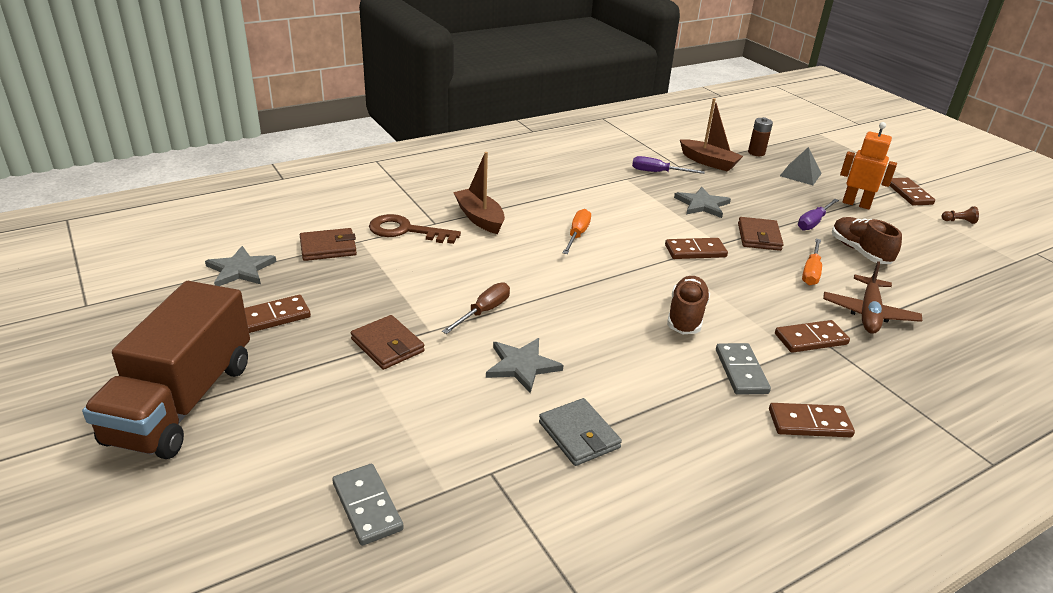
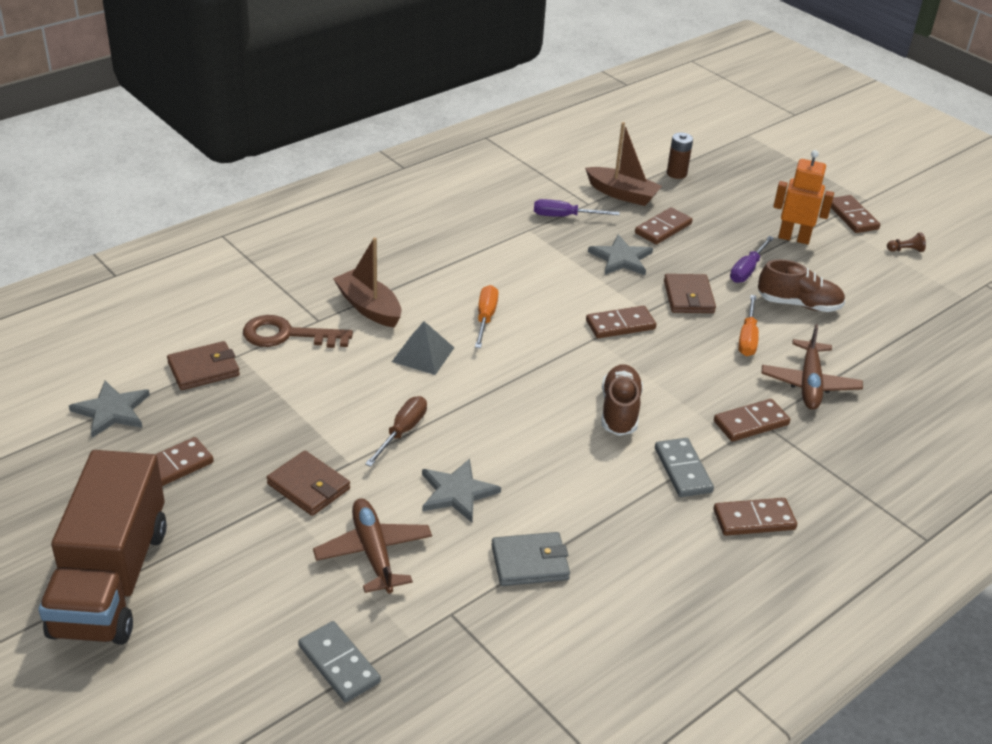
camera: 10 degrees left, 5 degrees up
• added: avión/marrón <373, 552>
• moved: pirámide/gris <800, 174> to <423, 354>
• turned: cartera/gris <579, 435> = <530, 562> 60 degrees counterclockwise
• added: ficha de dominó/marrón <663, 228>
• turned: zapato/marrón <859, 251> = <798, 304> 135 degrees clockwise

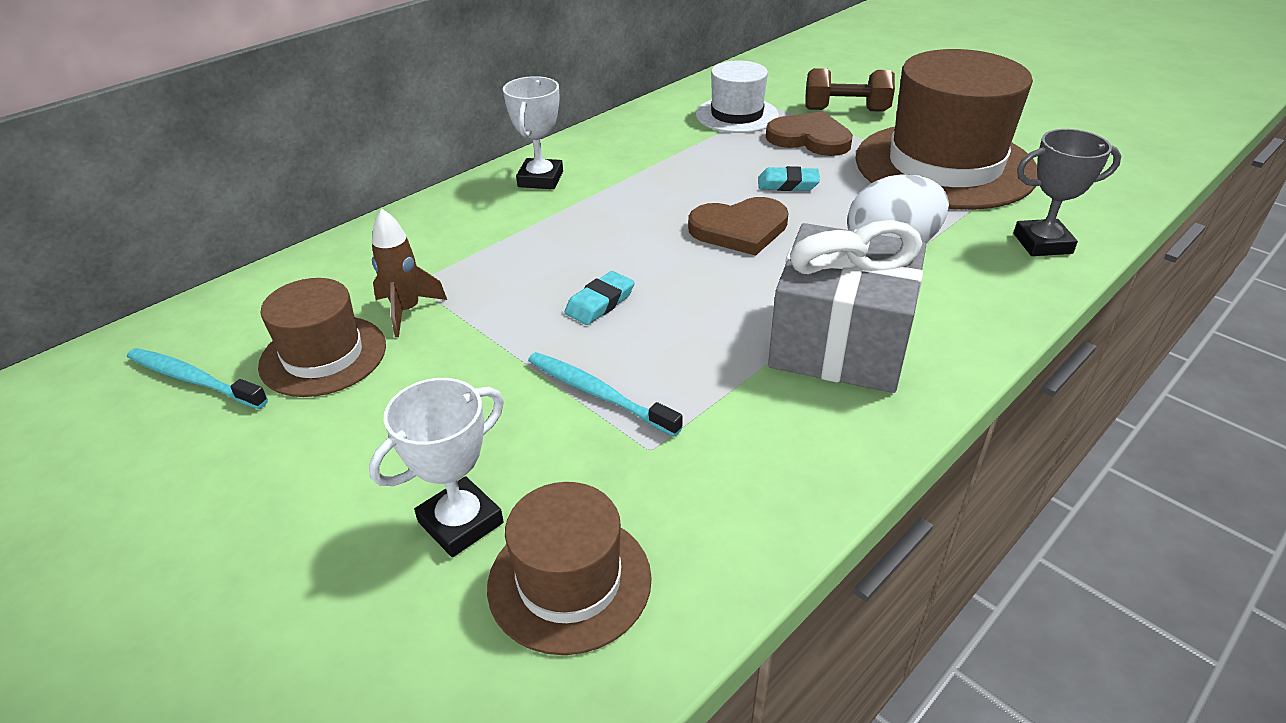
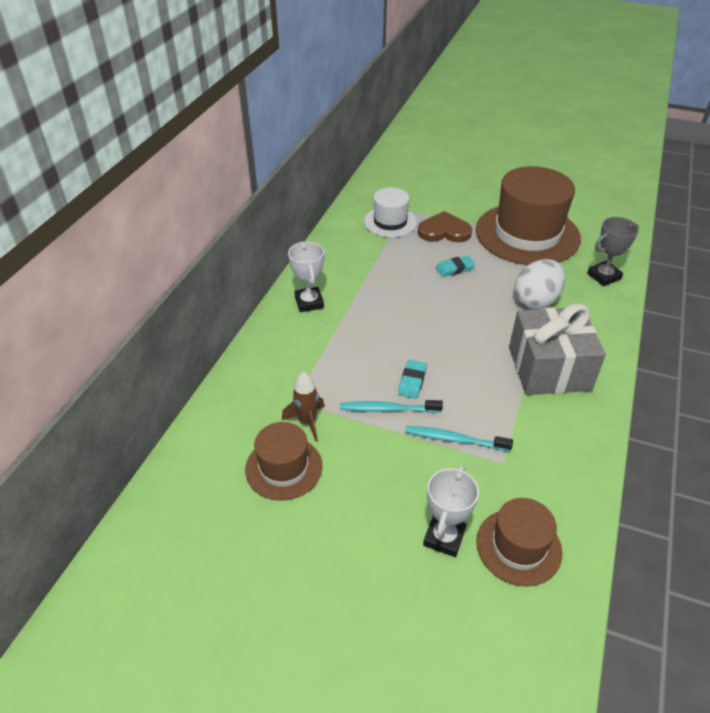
camera: 25 degrees left, 5 degrees up
• moved: cepillo de dientes/turquesa <194, 379> to <388, 409>
• removed: corazón/marrón <740, 229>
• removed: mancuerna/marrón <846, 110>

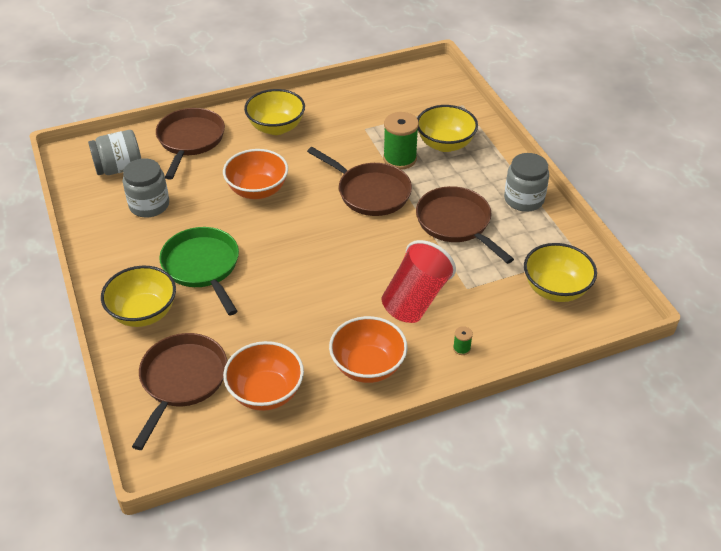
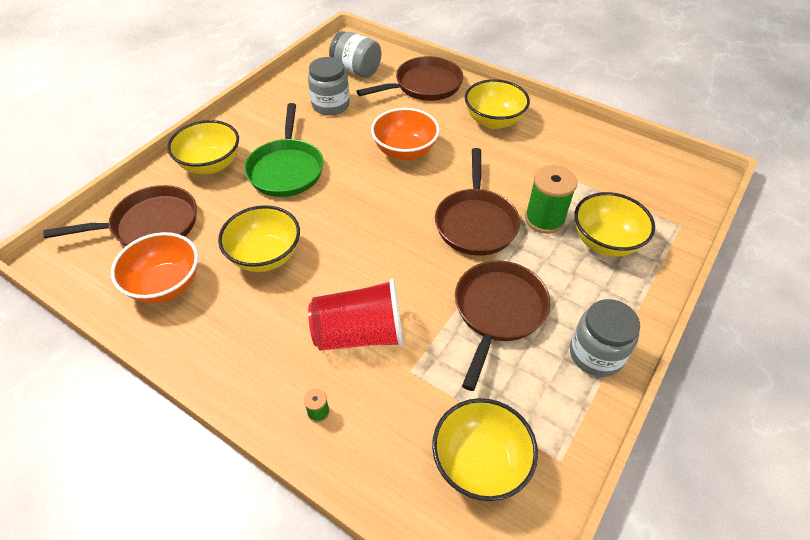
camera: 55 degrees right, 5 degrees up
• added: cuenco/amarillo <265, 256>
• turned: sartén/verde <203, 267> = <286, 169> 150 degrees clockwise
• removed: cuenco/naranja <368, 366>

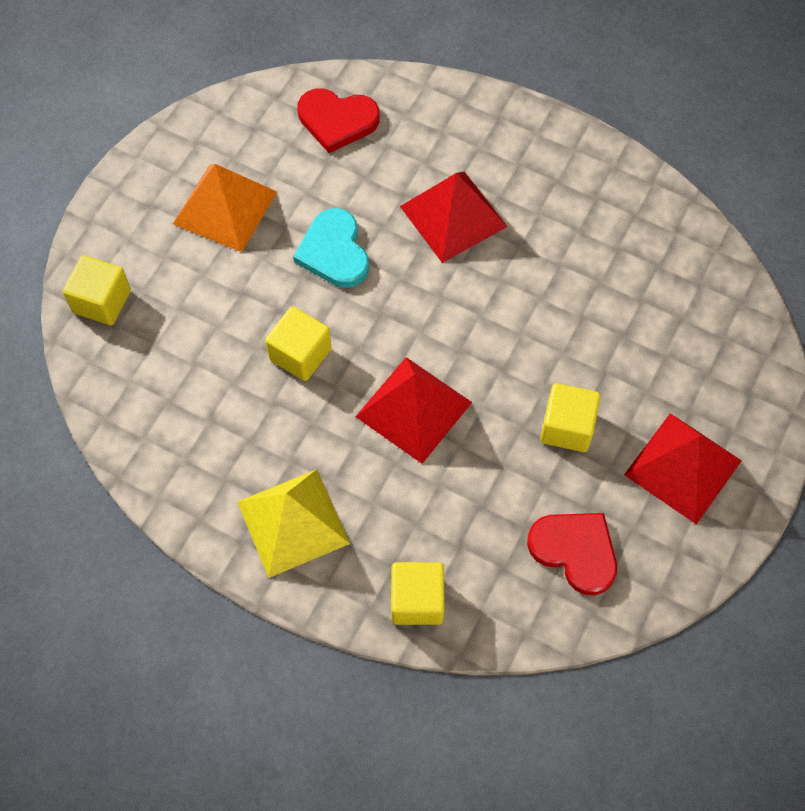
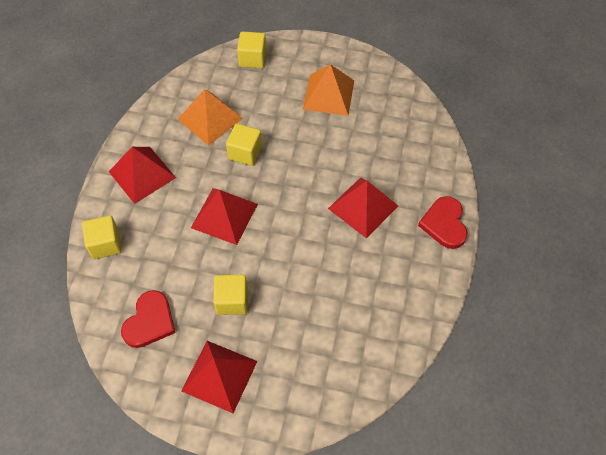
camera: 75 degrees right, 5 degrees down
• recoloured: pirámide/amarillo <293, 522> to pirámide/rojo <142, 174>
• added: pirámide/naranja <210, 118>
• moved: corazón/rojo <337, 120> to <444, 224>
• removed: corazón/turquesa <334, 252>

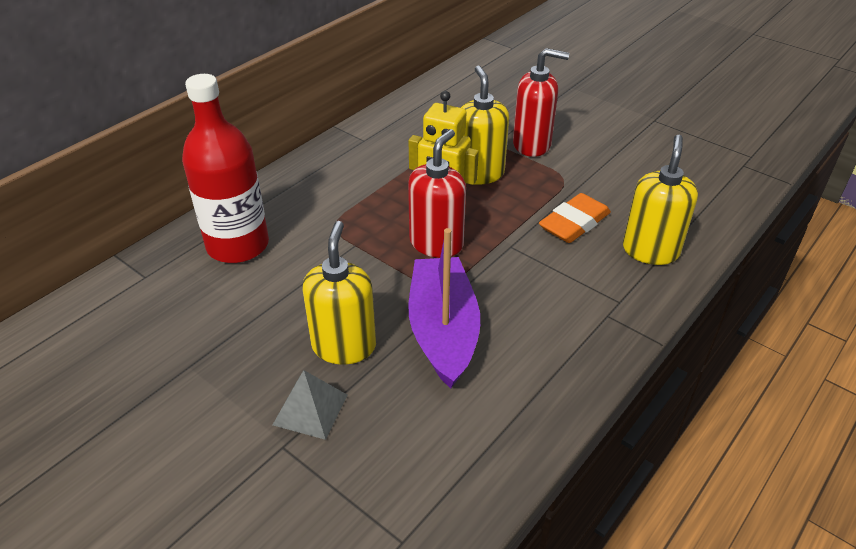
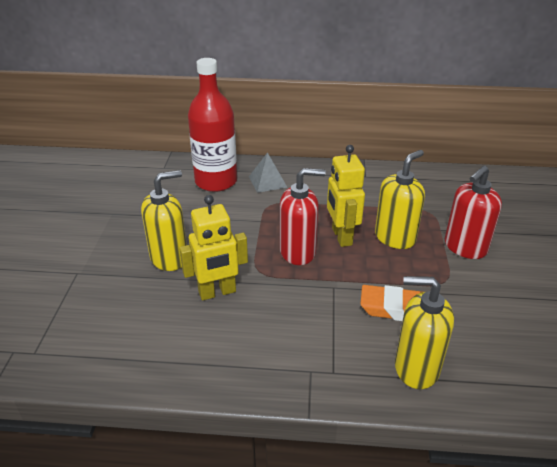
camera: 55 degrees right, 5 degrees down
• replaced: barco/morado <443, 331> to robot/amarillo <217, 292>
• moved: pirámide/gris <310, 409> to <267, 181>
• turned: dispensador de jabón/amarillo <650, 250> = <416, 368> 150 degrees counterclockwise
• turned: dispensador de jabón/rojo <532, 145> = <465, 247> 75 degrees clockwise

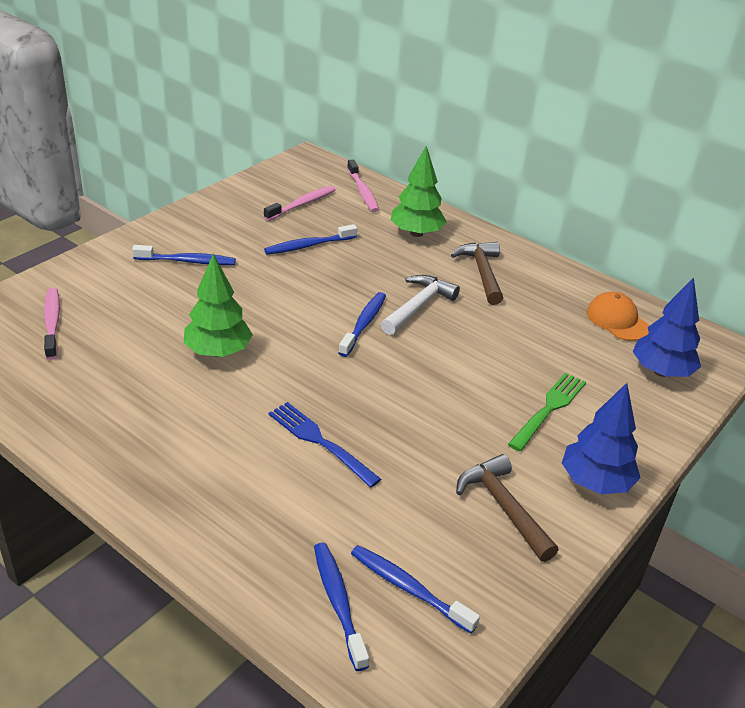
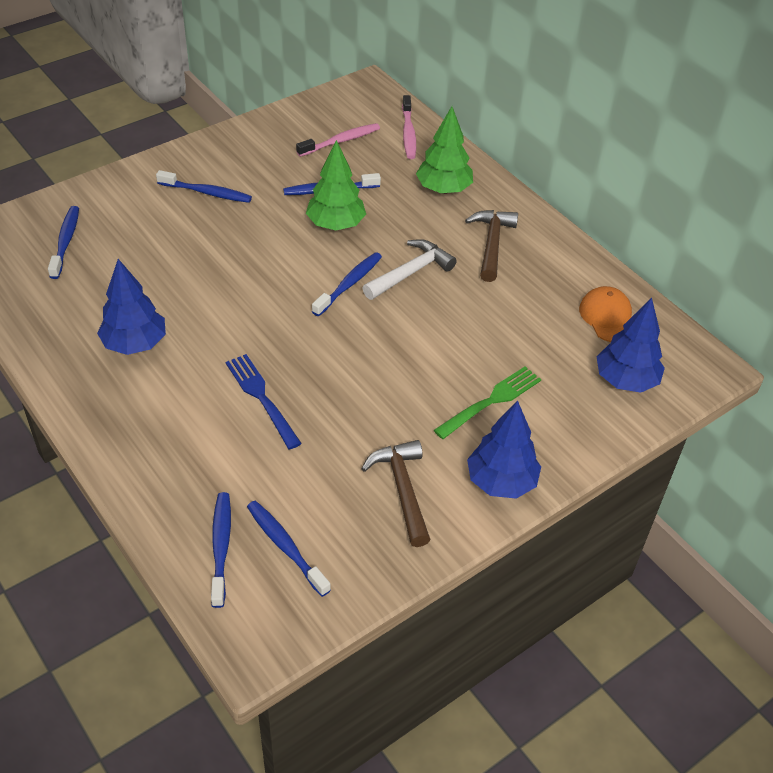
camera: 15 degrees right, 10 degrees up
• recoloured: cepillo de dientes/rosa <52, 323> to cepillo de dientes/azul <66, 242>
• added: árbol/azul <135, 344>
• moved: árbol/verde <218, 352> to <335, 224>

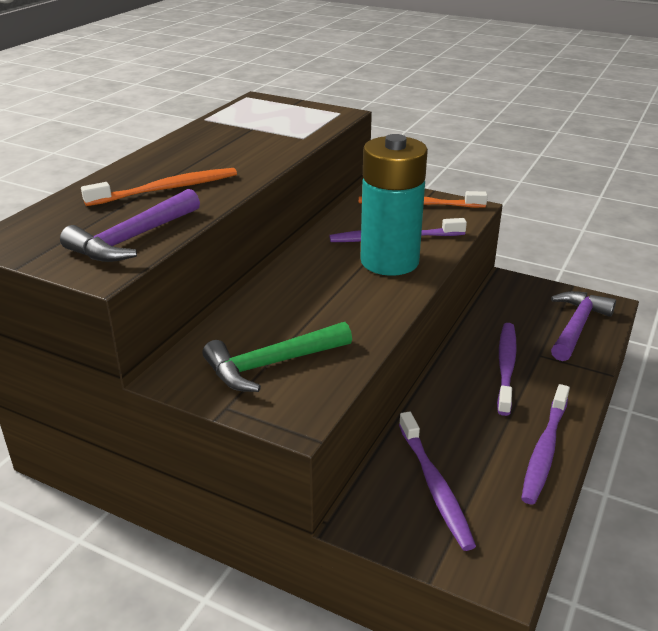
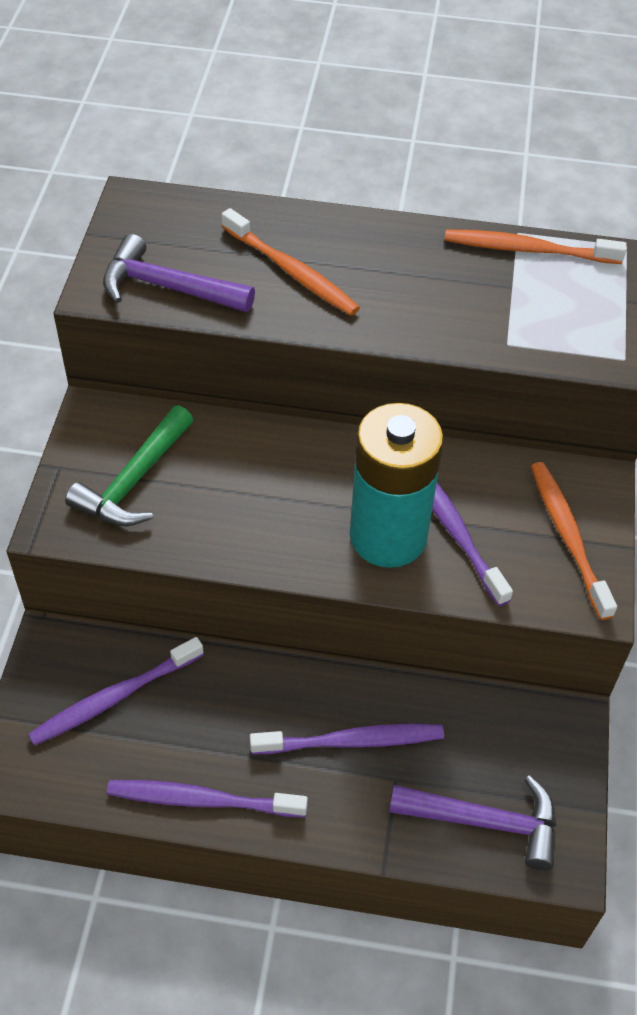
camera: 70 degrees right, 20 degrees up
• turned: martillo/verde <271, 365> = <134, 481> 105 degrees counterclockwise
• added: cepillo de dientes/naranja <527, 249>

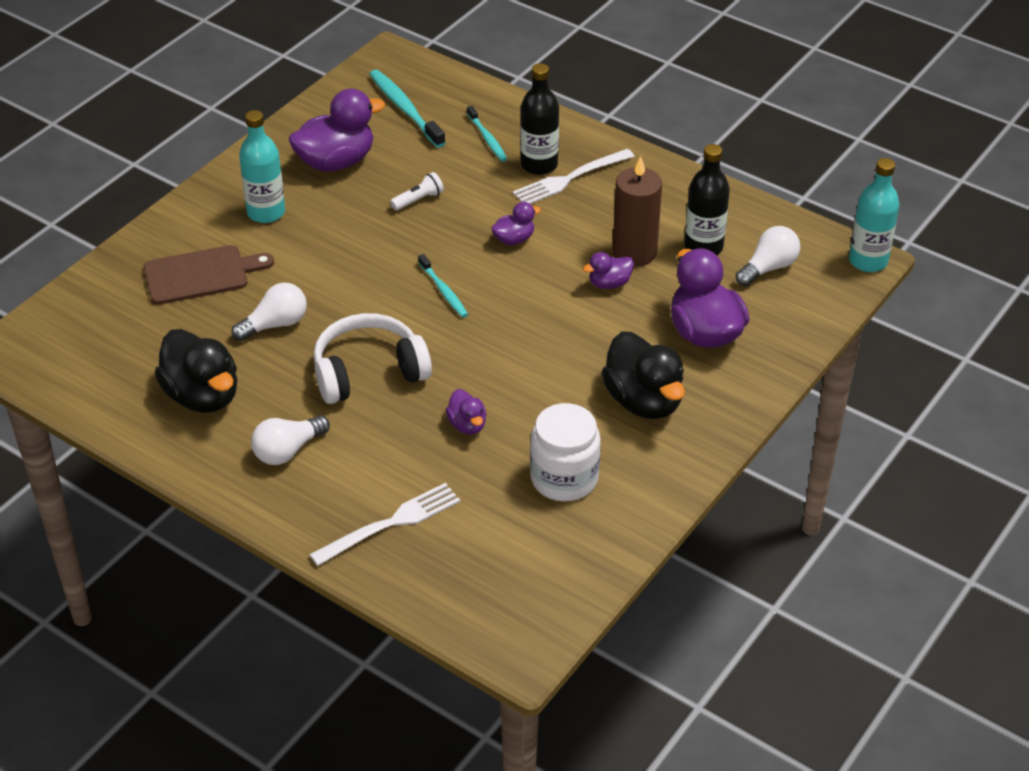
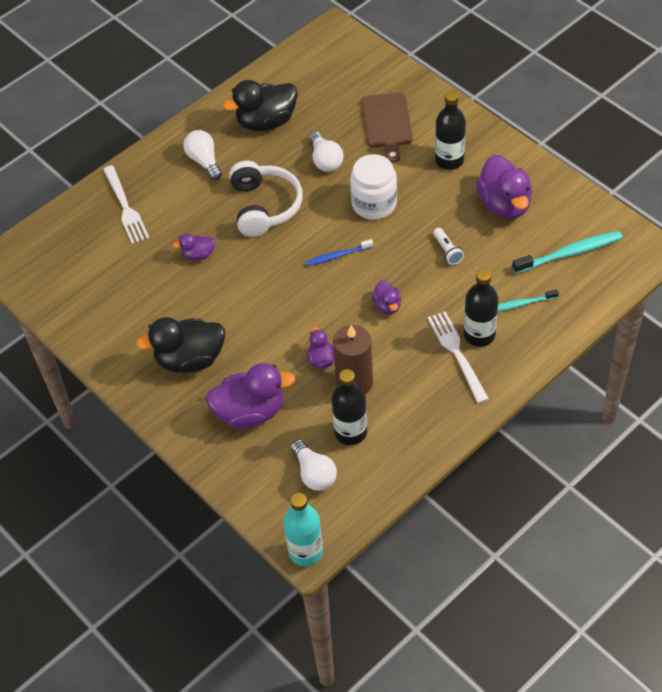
camera: 105 degrees right, 10 degrees up
• recoloured: cepillo de dientes/turquesa <443, 291> to cepillo de dientes/azul <337, 256>
• moved: tarro/blanco <564, 478> to <374, 204>
• recoloured: botella/turquesa <266, 212> to botella/negro <449, 160>

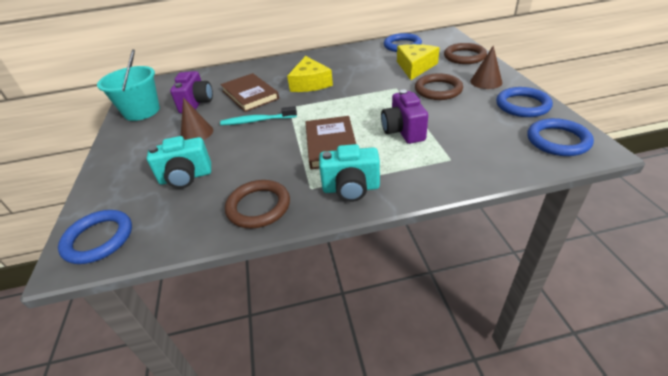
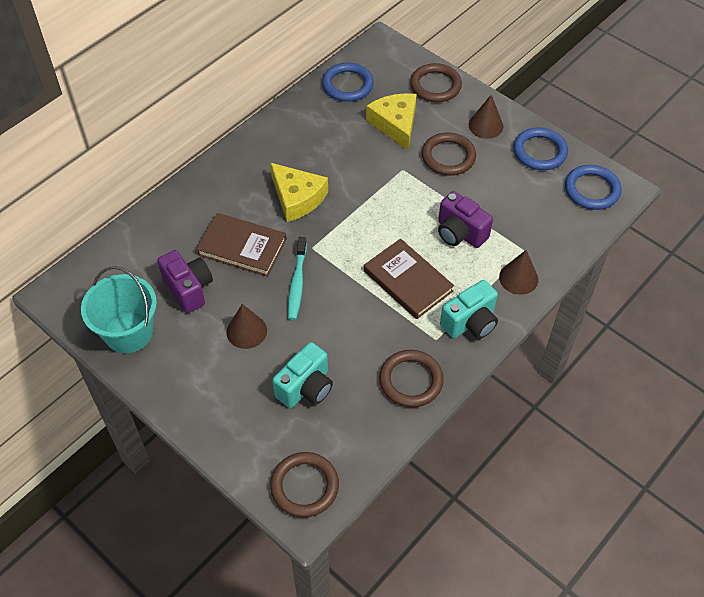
camera: 40 degrees left, 15 degrees up
• recoloured: anillo/azul <98, 239> to anillo/marrón <304, 486>
• turned: cepillo de dientes/turquesa <257, 121> = <297, 283> 45 degrees counterclockwise
• added: cono/marrón <518, 278>

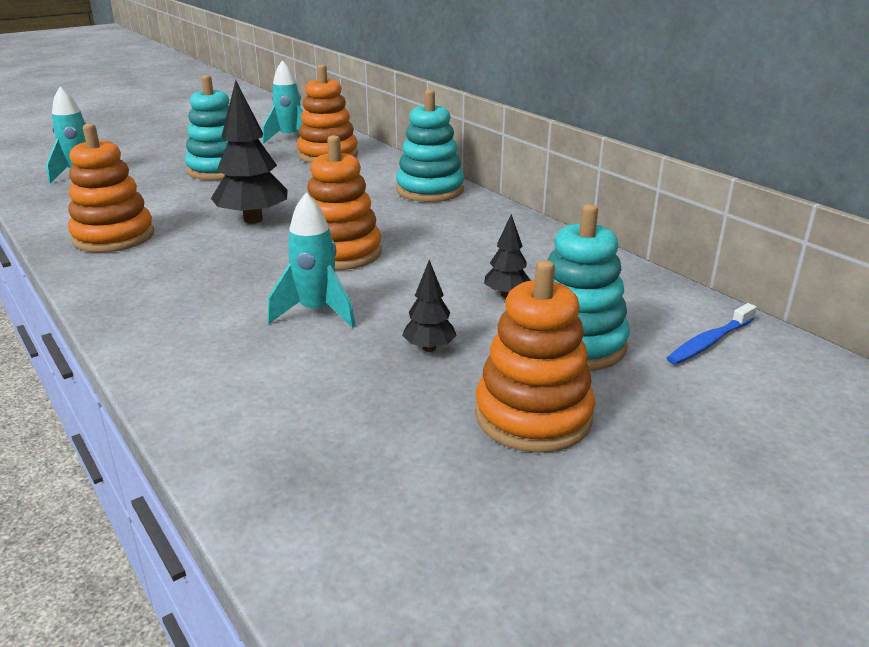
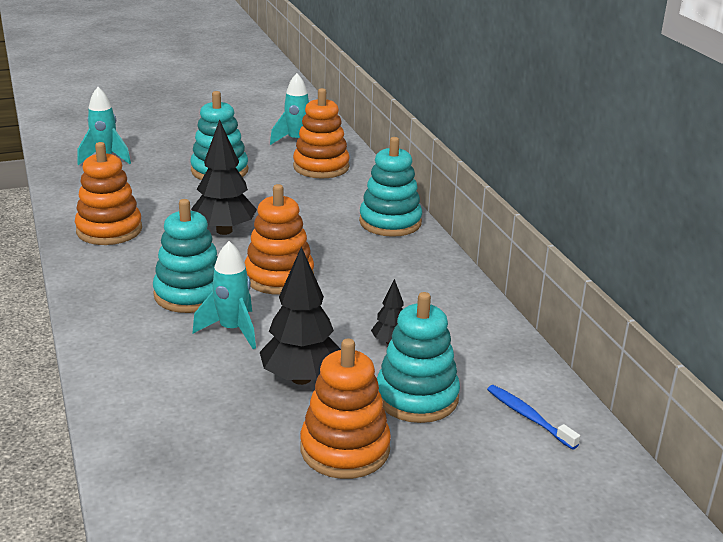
camera: 15 degrees right, 0 degrees up
• added: juguete apilable/turquesa <190, 294>
• resized: árbol/negro <429, 348> = <301, 378> x1.92
• turned: cepillo de dientes/azul <709, 342> = <529, 417> 75 degrees clockwise

